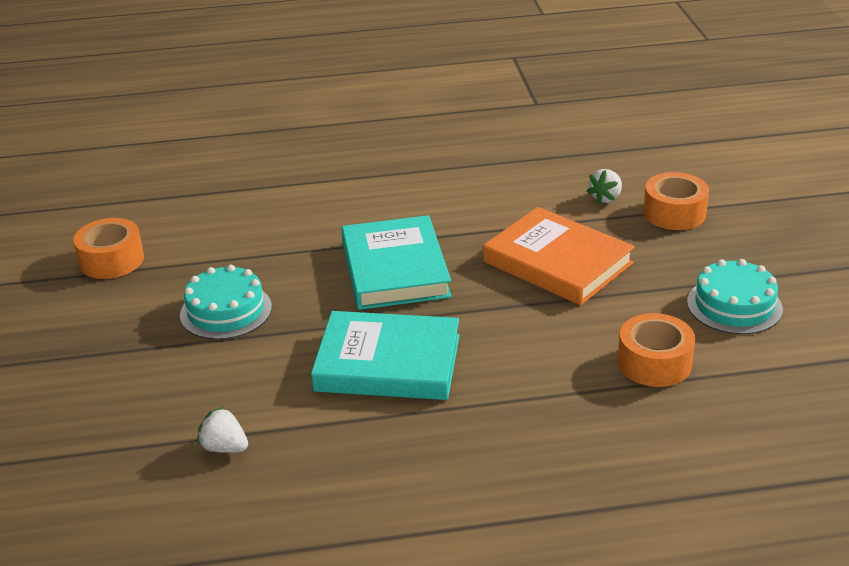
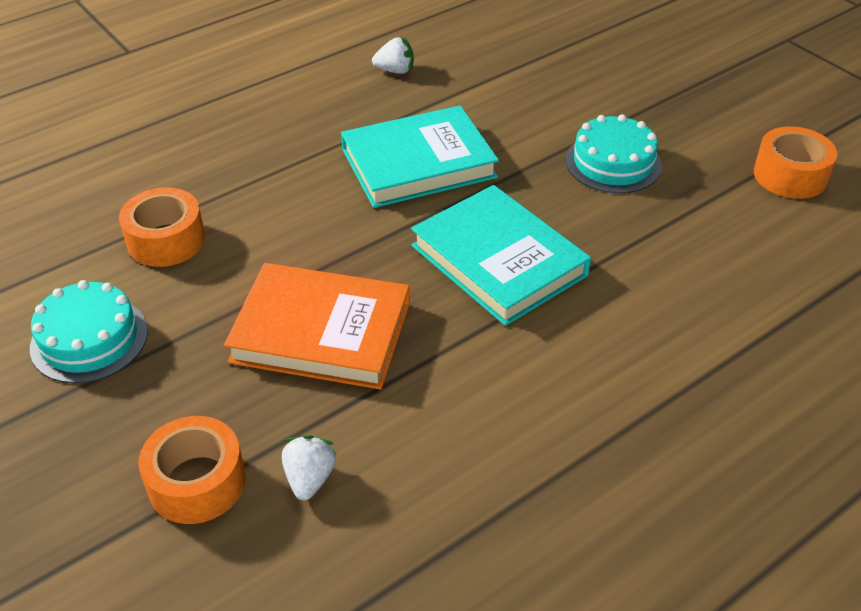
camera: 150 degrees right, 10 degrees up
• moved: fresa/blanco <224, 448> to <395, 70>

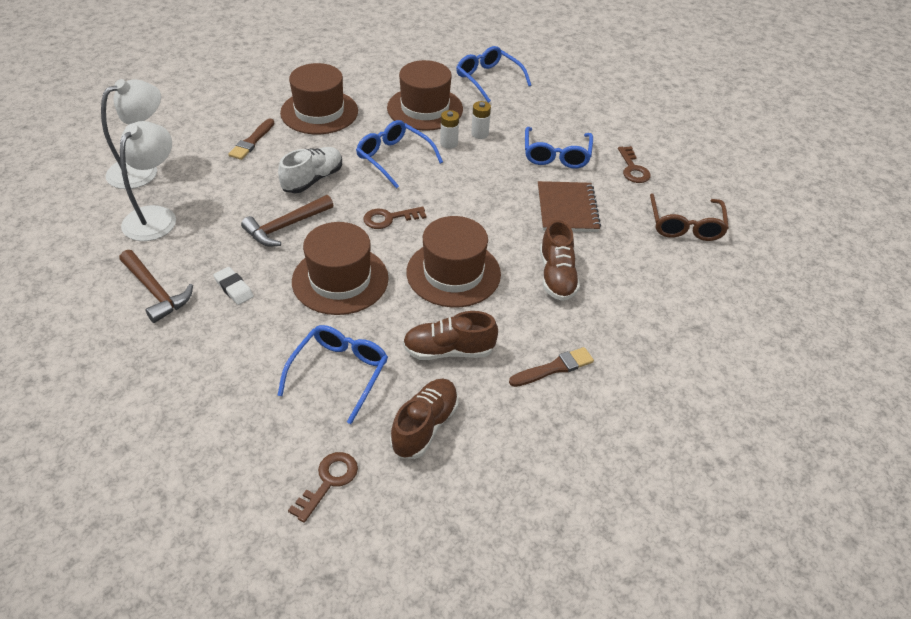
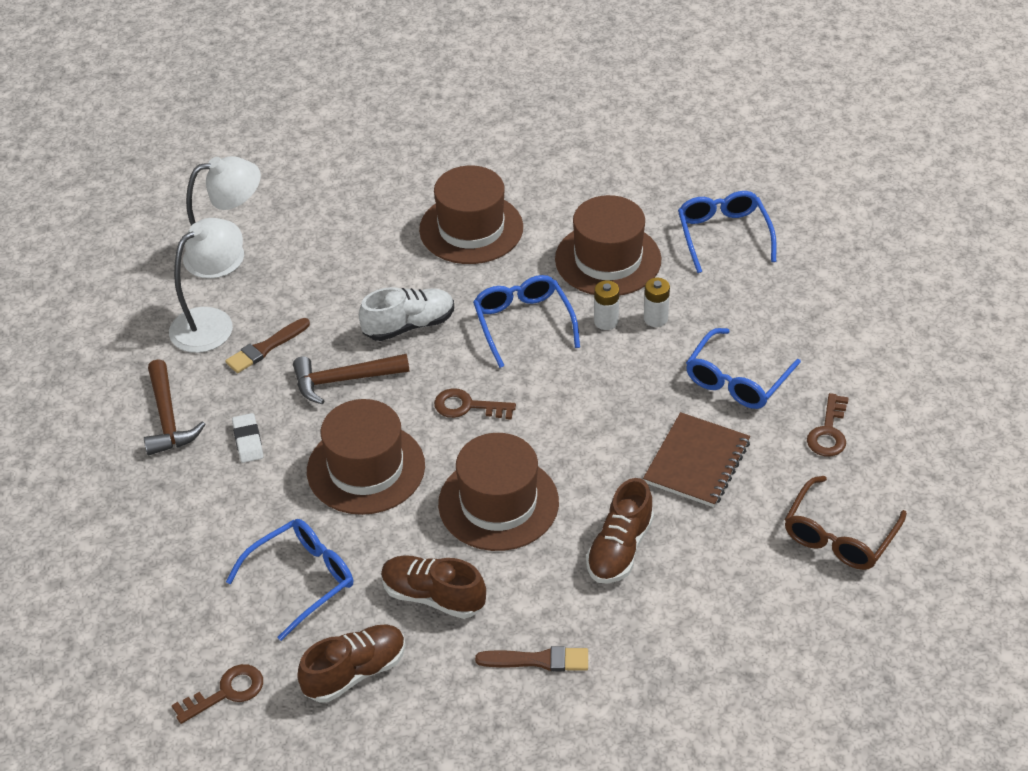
camera: 30 degrees right, 0 degrees up
• moved: pincel/marrón <252, 141> to <266, 348>

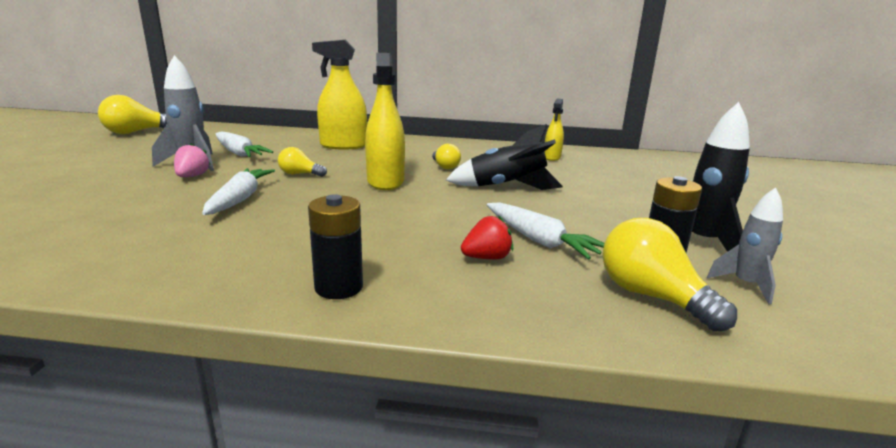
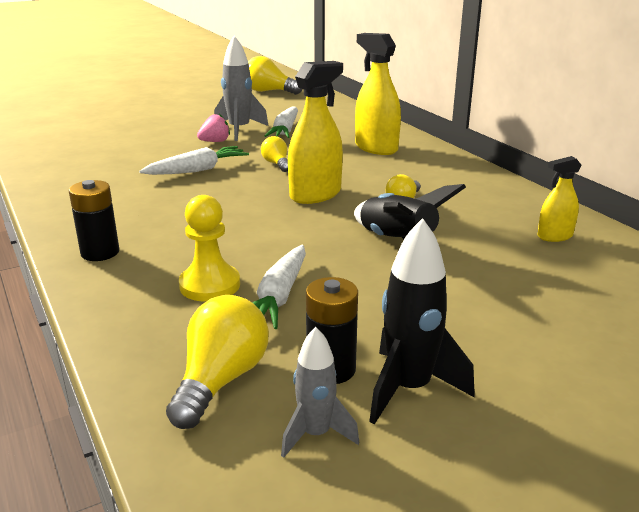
camera: 55 degrees right, 5 degrees up
• replaced: fresa/rojo <486, 258> to peón/amarillo <210, 285>

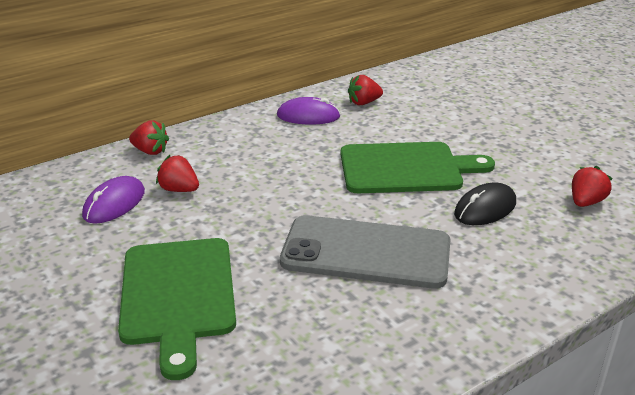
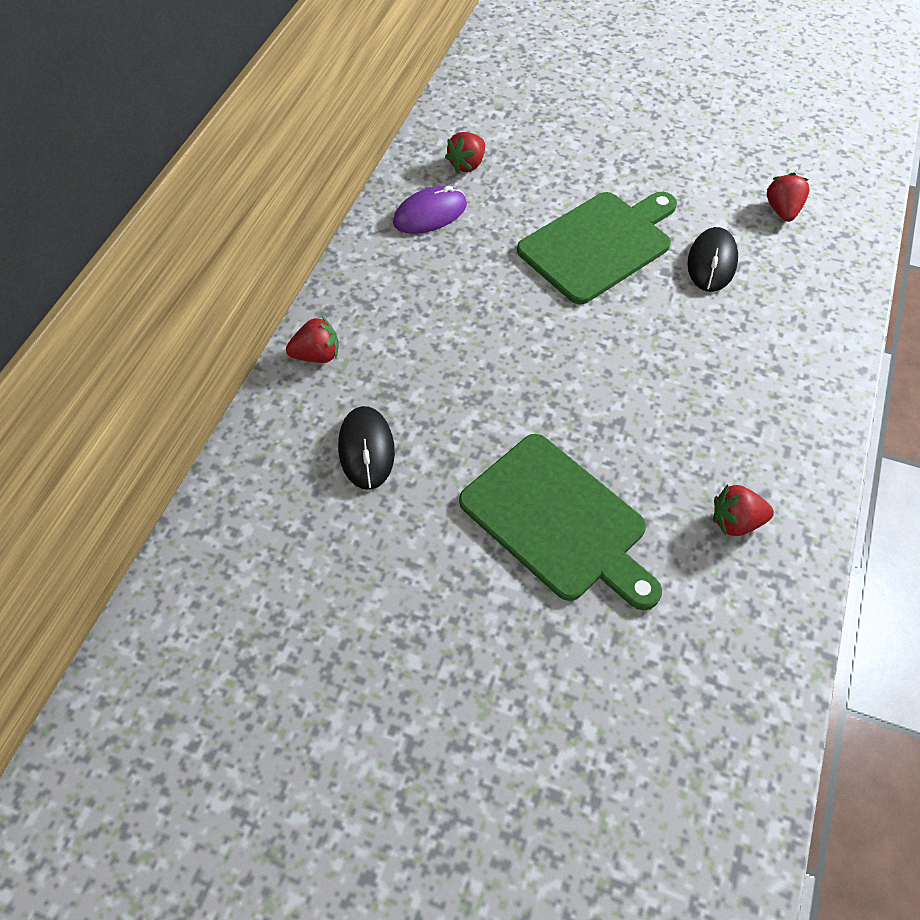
camera: 35 degrees left, 25 degrees up
• recoloured: ratón/morado <114, 203> to ratón/negro <366, 449>
• moved: fresa/rojo <179, 190> to <736, 521>
• removed: móvil/gris <366, 253>

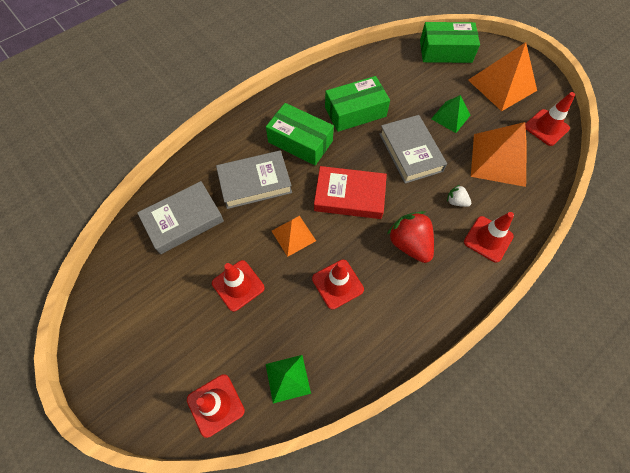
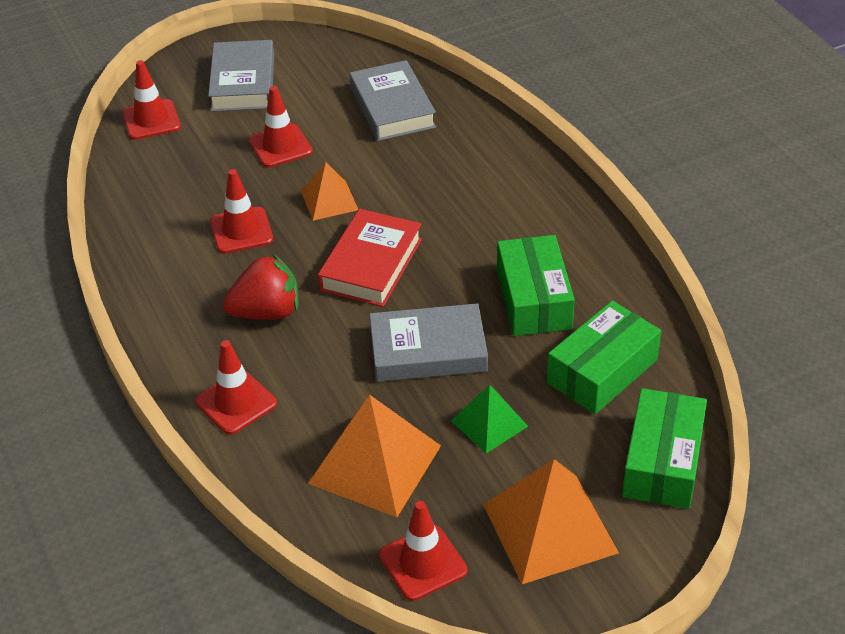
camera: 105 degrees right, 20 degrees down
• moved: libro/gris <255, 183> to <243, 83>
• moved: caja/verde <300, 141> to <602, 371>
• removed: pirámide/verde <287, 378>
• removed: fresa/blanco <456, 201>

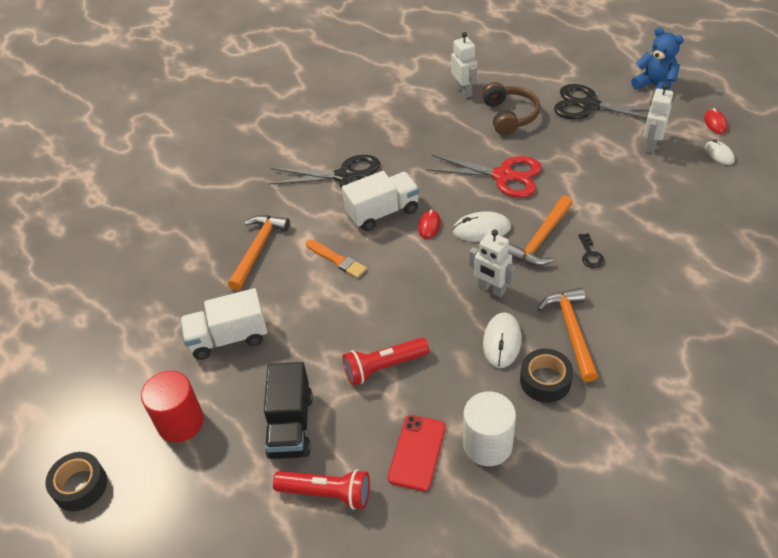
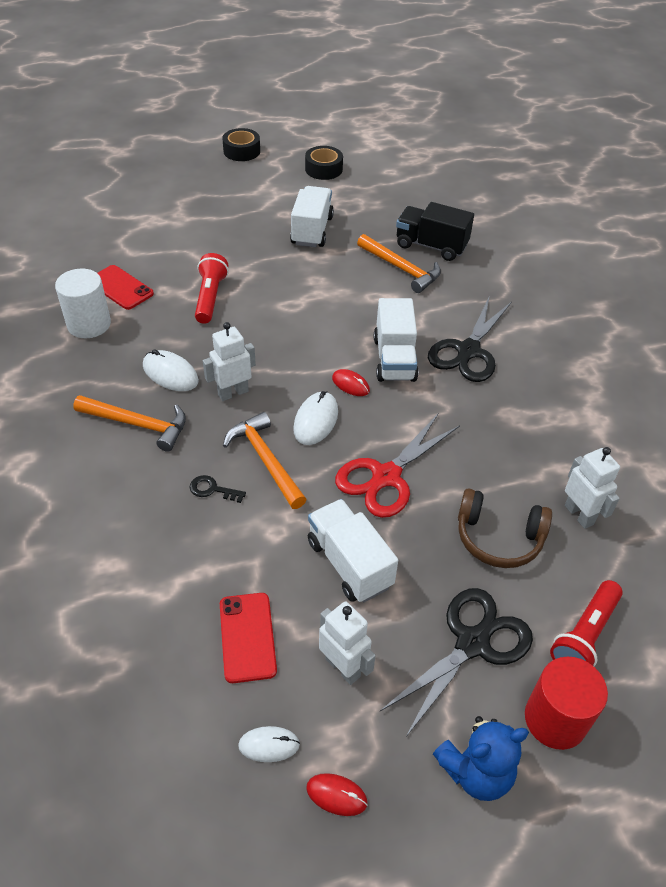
camera: 110 degrees right, 0 degrees up
• added: móvil/rojo <247, 637>
• moved: cinta adhesiva/negro <545, 381> to <323, 169>
• added: camión/blanco <349, 563>
• moved: camión/negro <291, 426> to <431, 246>
• moved: cilindro/rojo <180, 422> to <555, 719>
• moved: lámpara de mano/rojo <327, 493> to <584, 635>
• turned: robot/blanco <464, 91> = <579, 515> 120 degrees counterclockwise
• removed: pincel/naranja <337, 260>

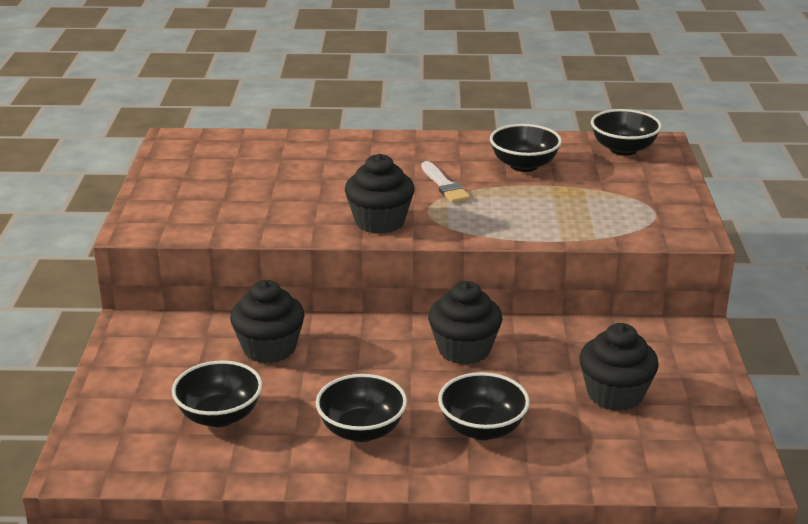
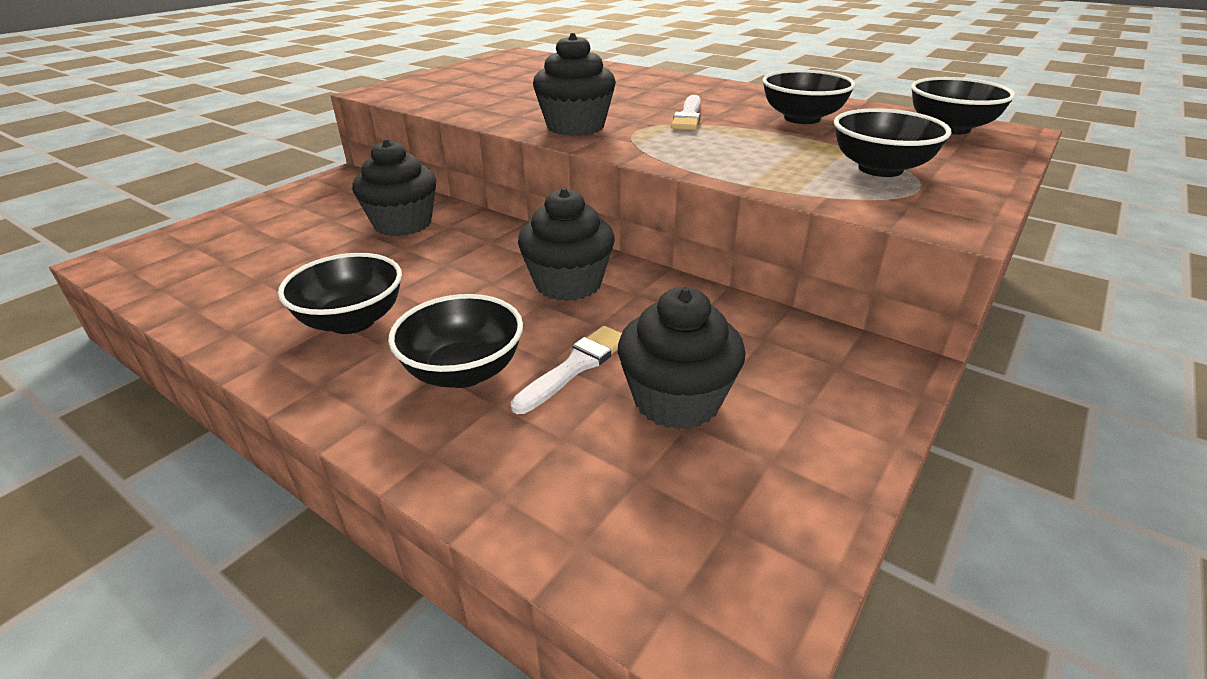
camera: 35 degrees right, 5 degrees up
• added: pincel/blanco <575, 367>
• moved: cuenco/negro <219, 416> to <880, 169>

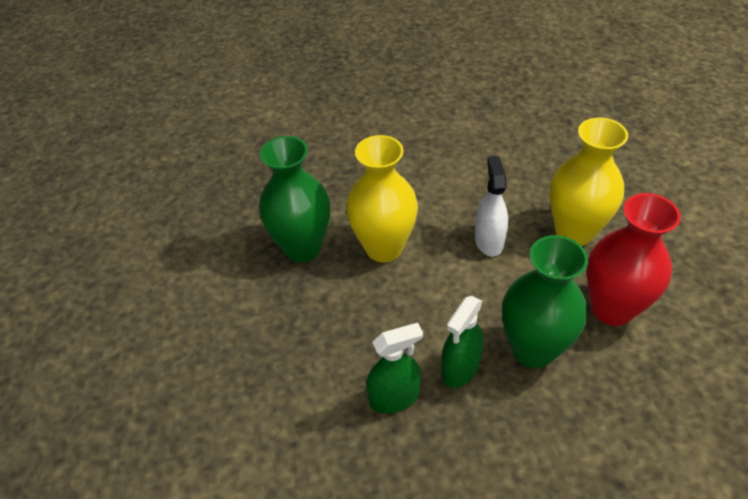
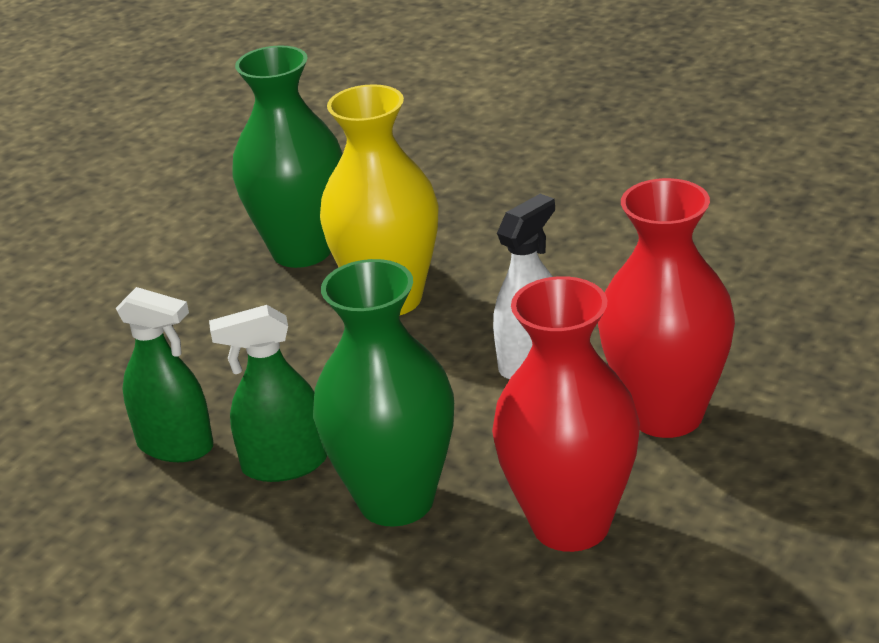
camera: 45 degrees right, 15 degrees down
• recoloured: florero/amarillo <574, 232> to florero/rojo <666, 415>

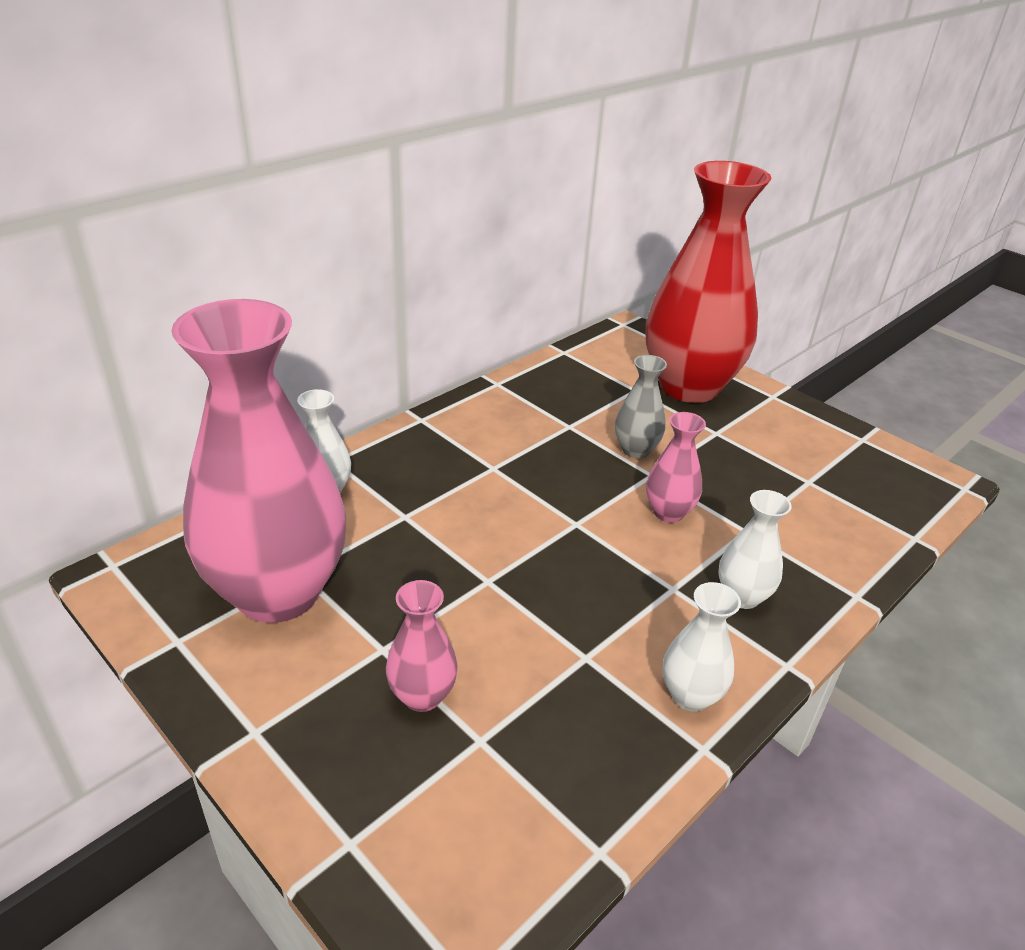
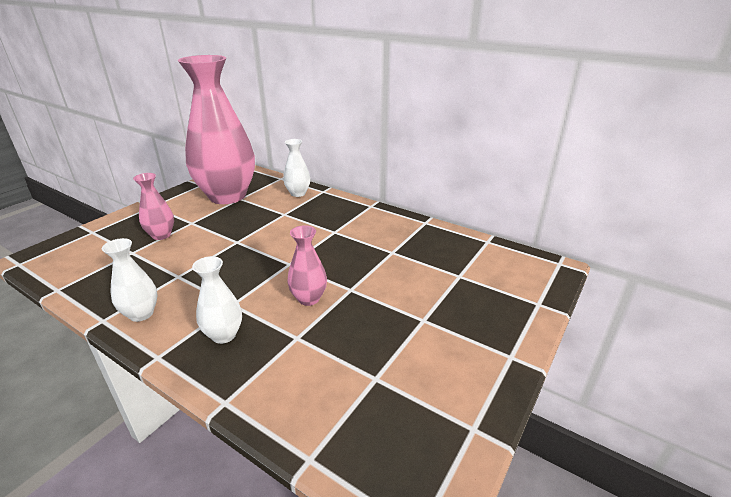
camera: 80 degrees right, 5 degrees down
• removed: florero/gris <635, 450>
• removed: florero/rojo <689, 387>

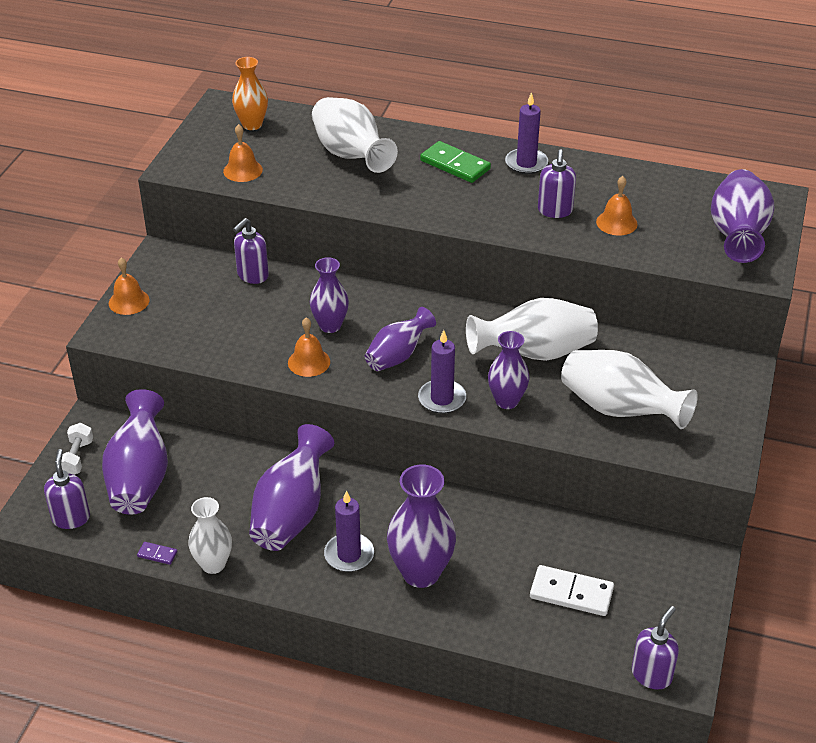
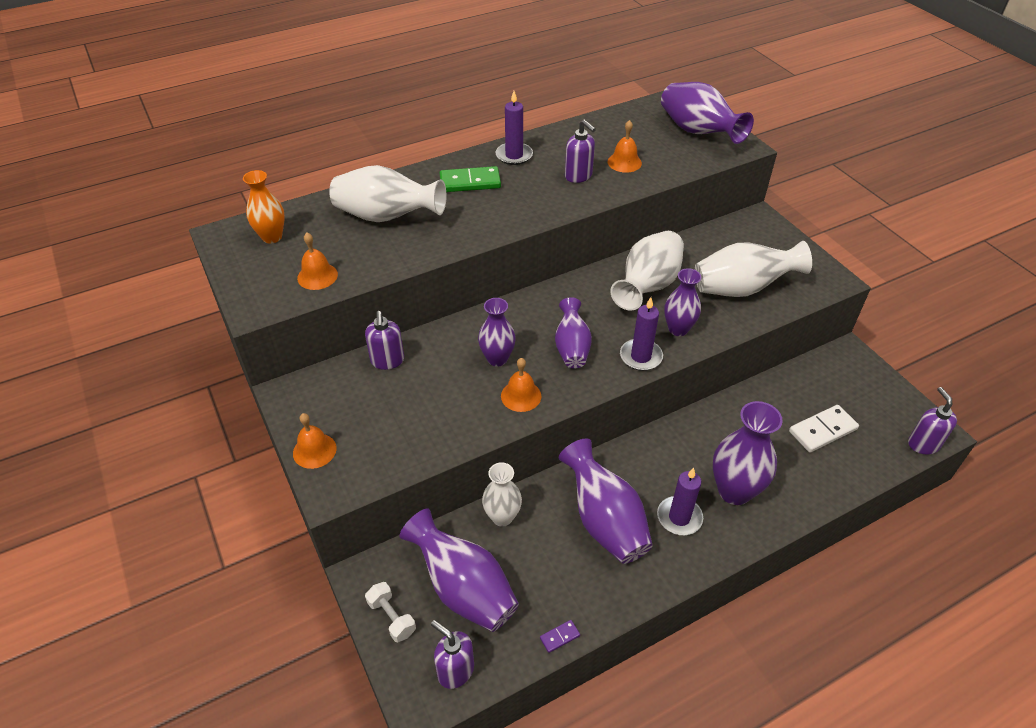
camera: 45 degrees left, 5 degrees up
• moved: florero/blanco <213, 564> to <502, 517>

